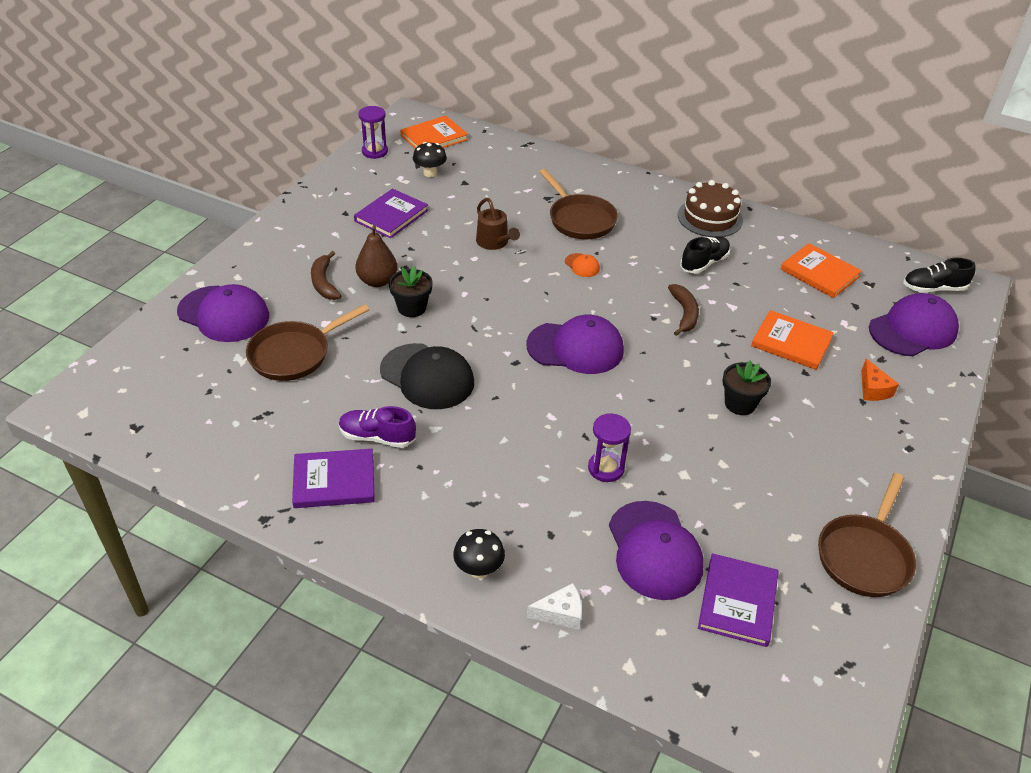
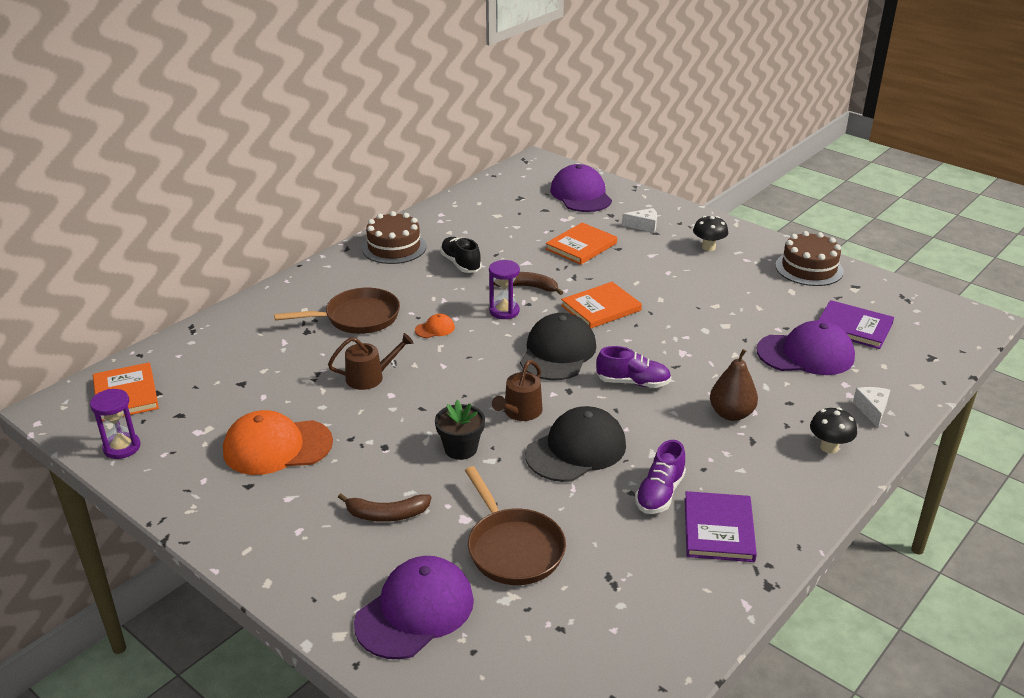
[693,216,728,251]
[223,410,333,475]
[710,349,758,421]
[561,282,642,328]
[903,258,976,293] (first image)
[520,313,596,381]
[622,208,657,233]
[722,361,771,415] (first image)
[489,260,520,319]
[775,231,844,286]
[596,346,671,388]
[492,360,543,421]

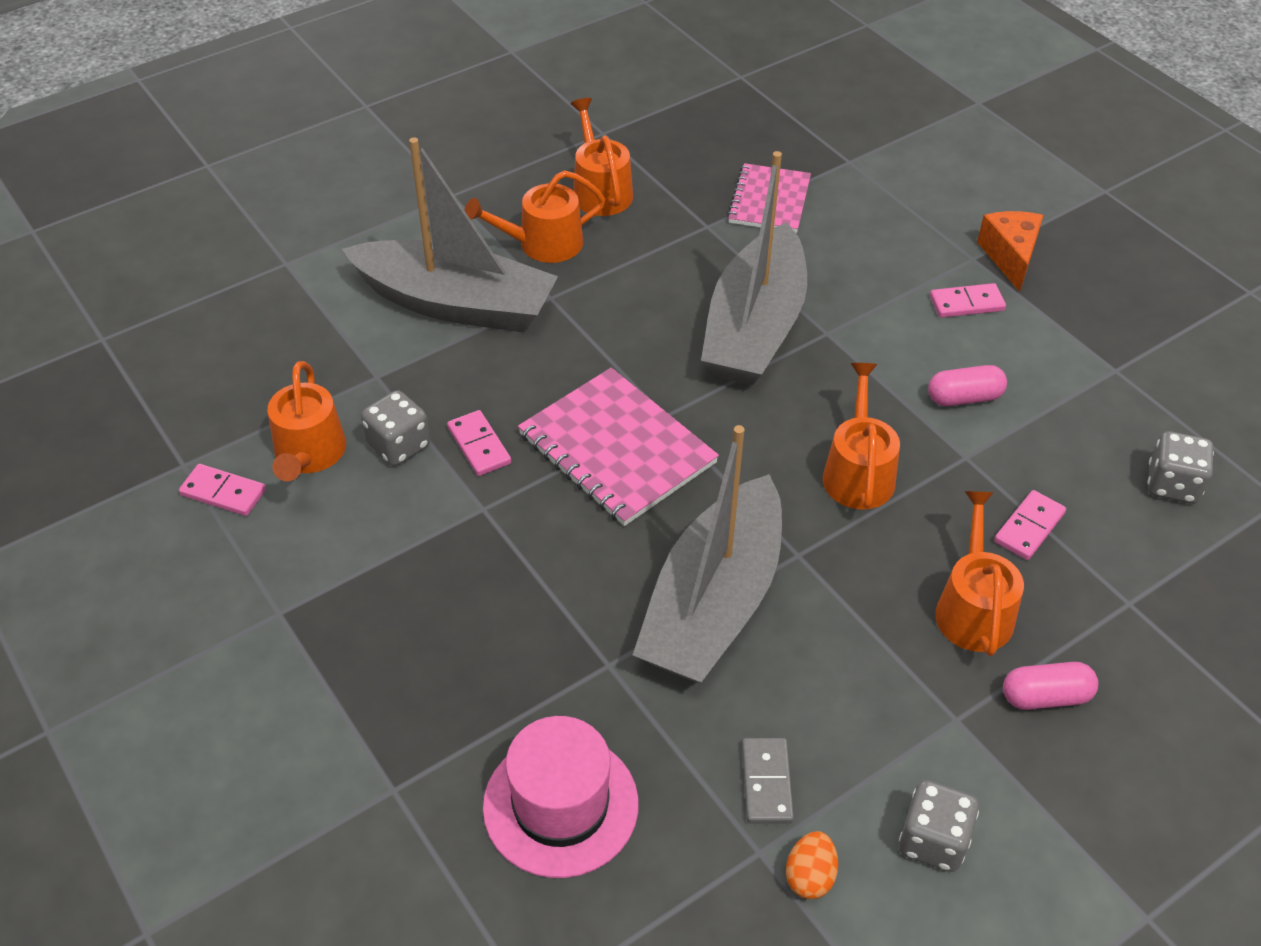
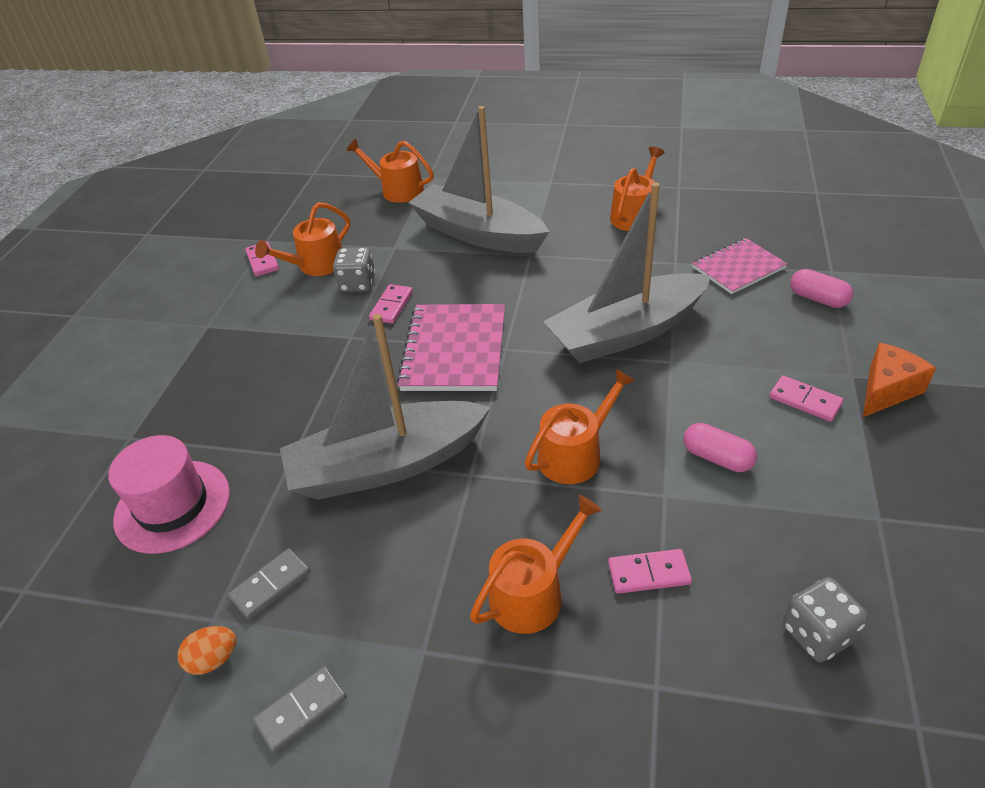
[408,106,549,253]
[346,139,434,203]
[791,269,853,308]
[253,666,347,753]

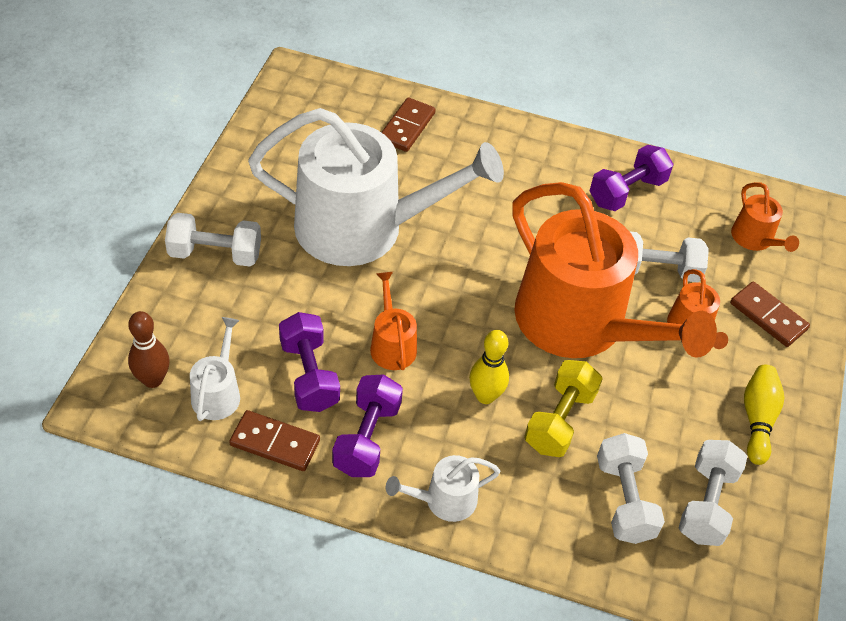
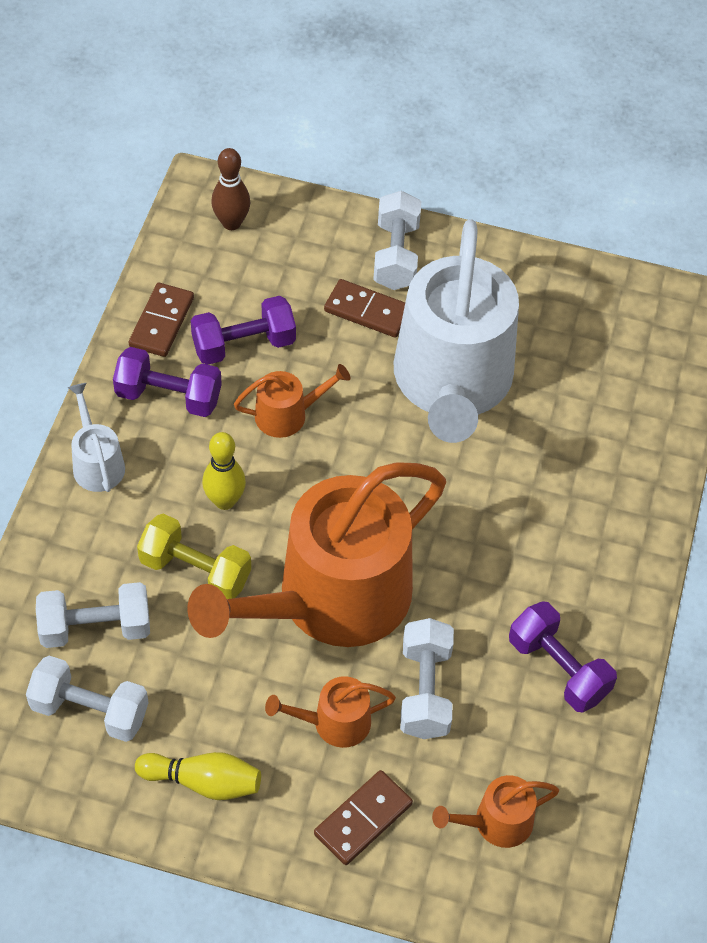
[324,279,405,338]
[190,317,240,421] (first image)

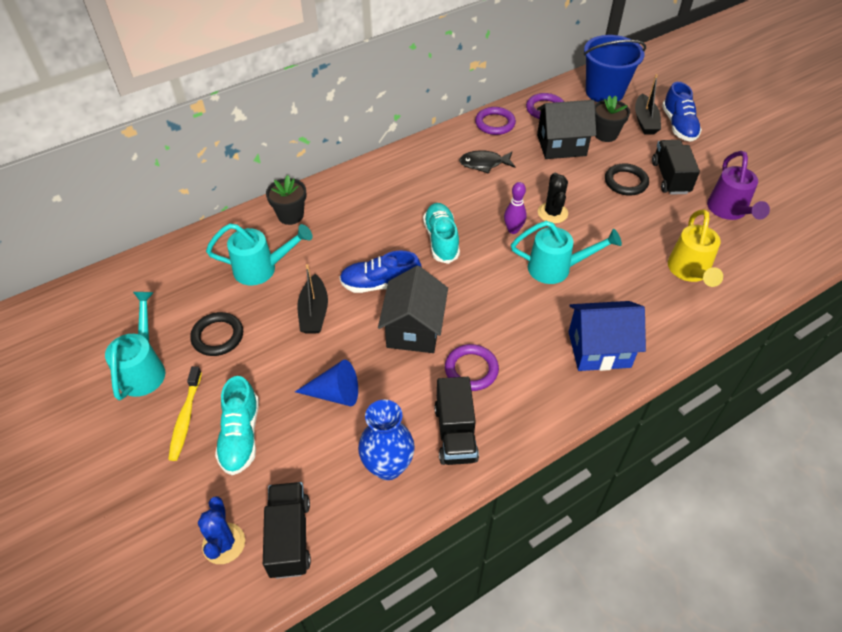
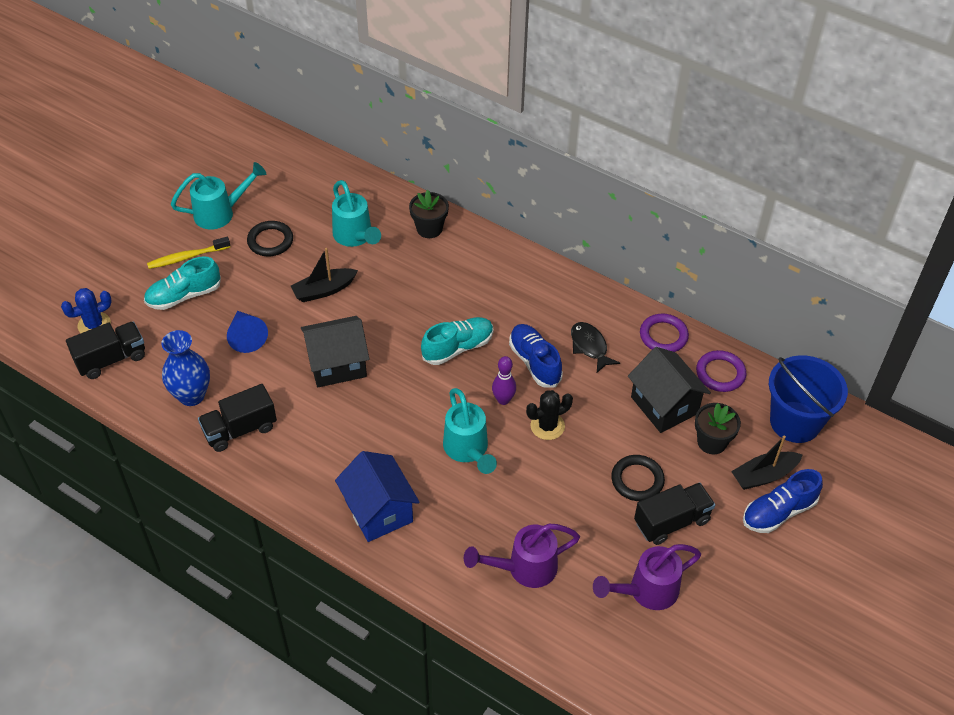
[464,524,580,588]
[509,324,563,387]
[445,344,499,391] (first image)

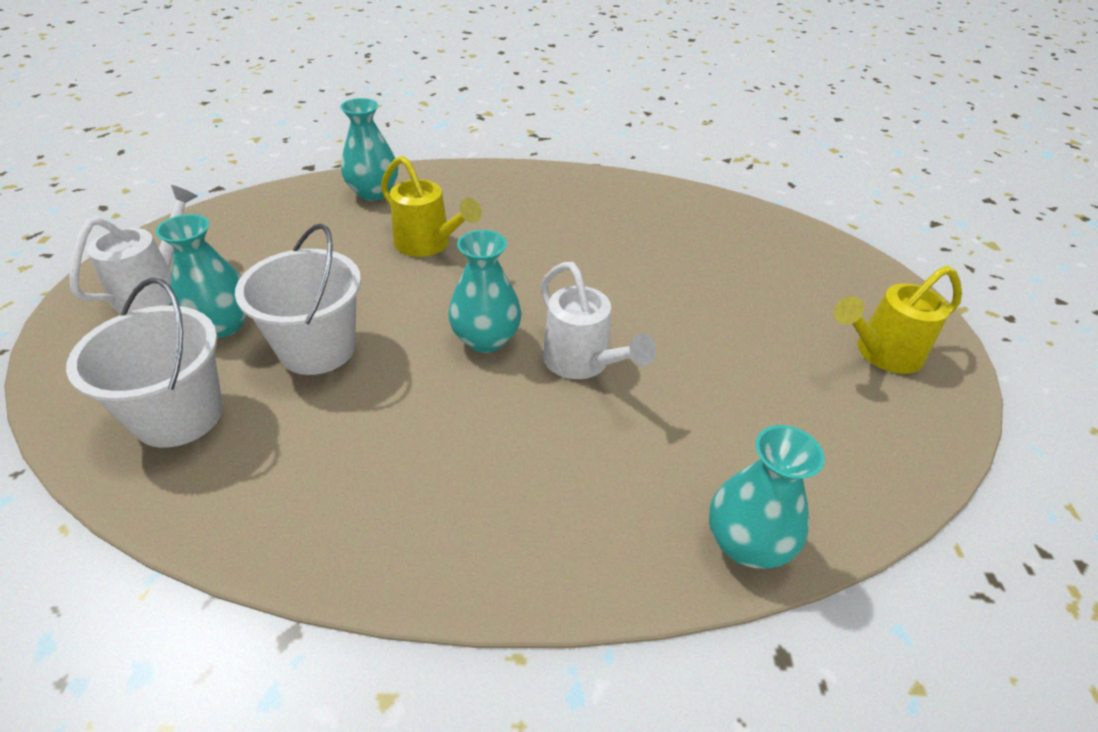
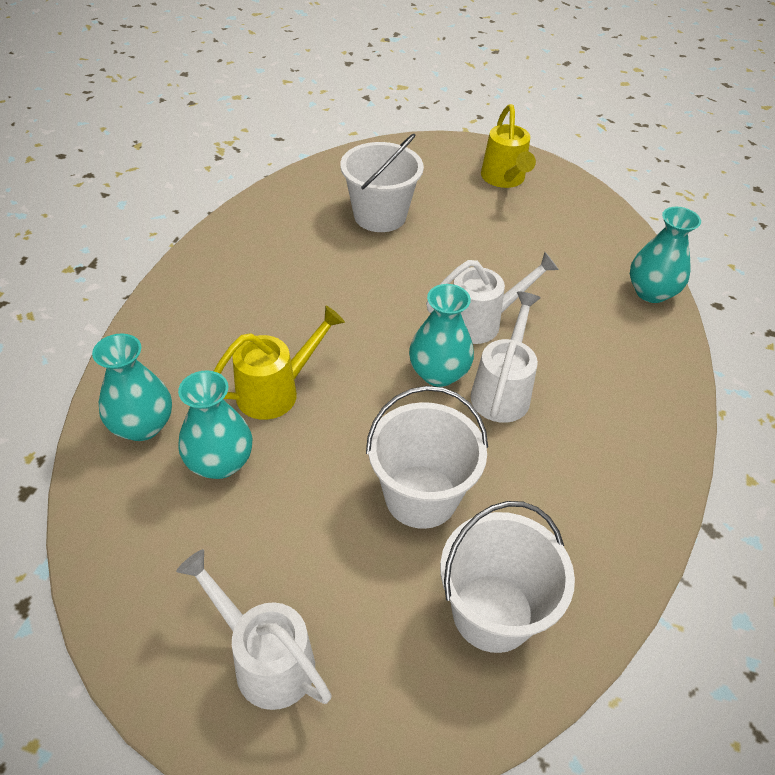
[178,371,252,479]
[340,134,424,232]
[470,291,541,423]

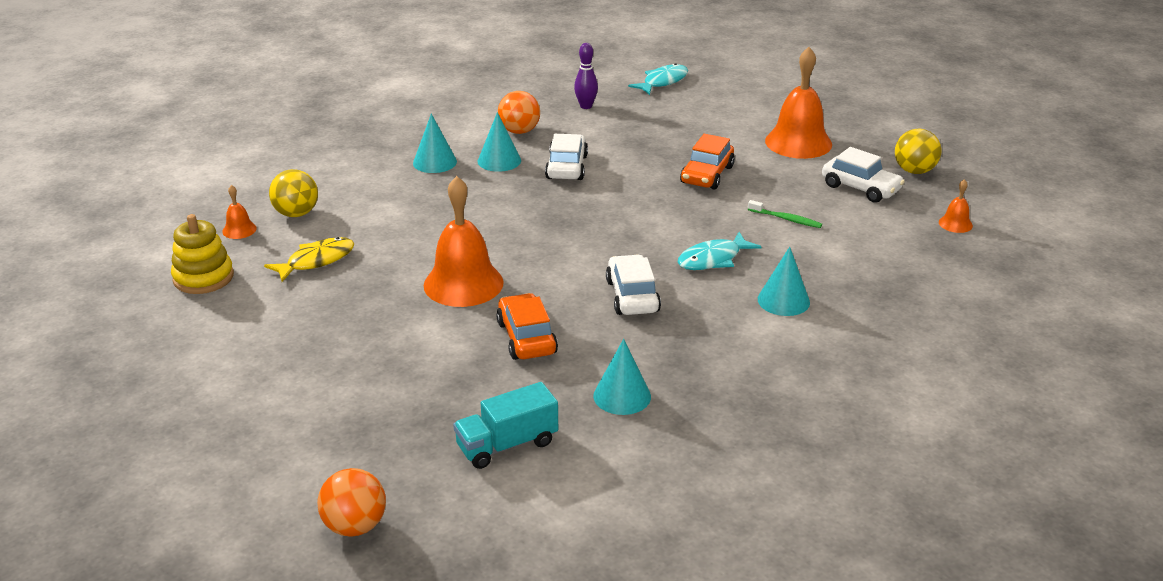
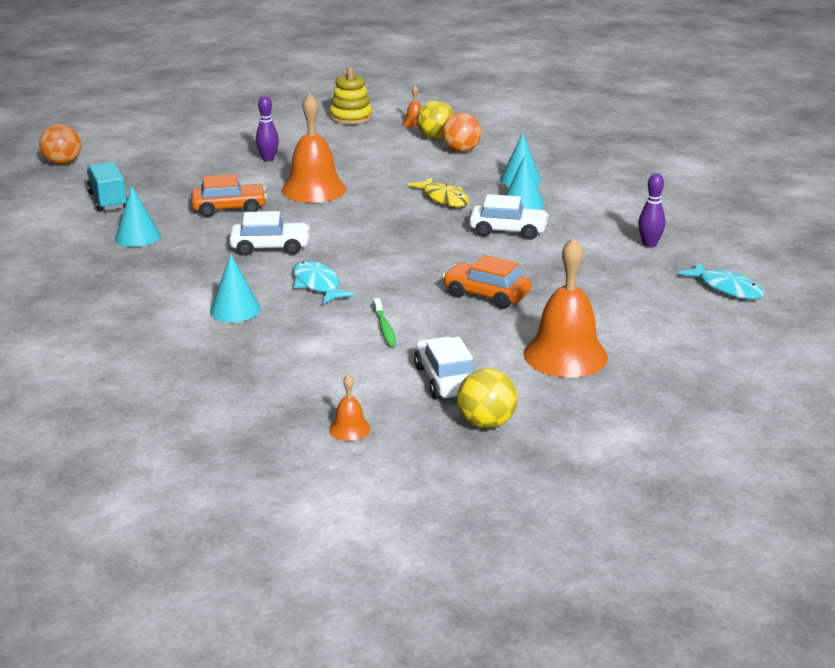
[442,113,481,153]
[414,336,474,399]
[373,298,396,347]
[408,177,469,207]
[256,96,279,161]

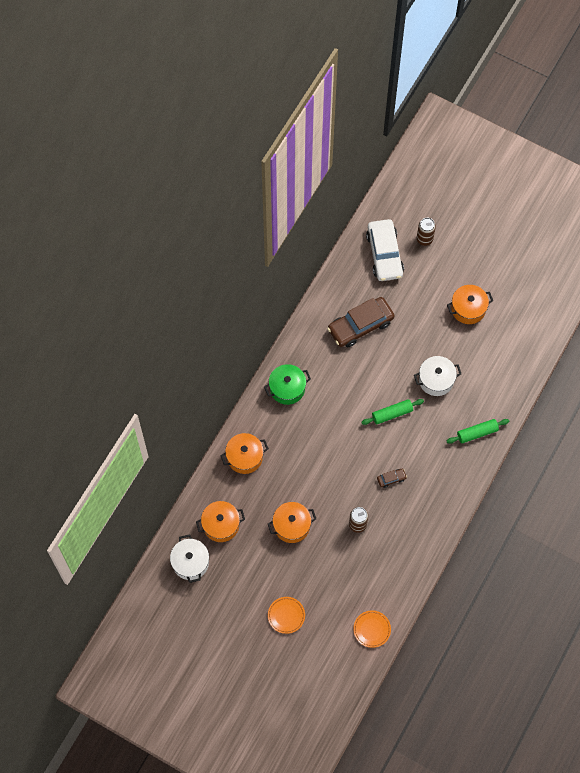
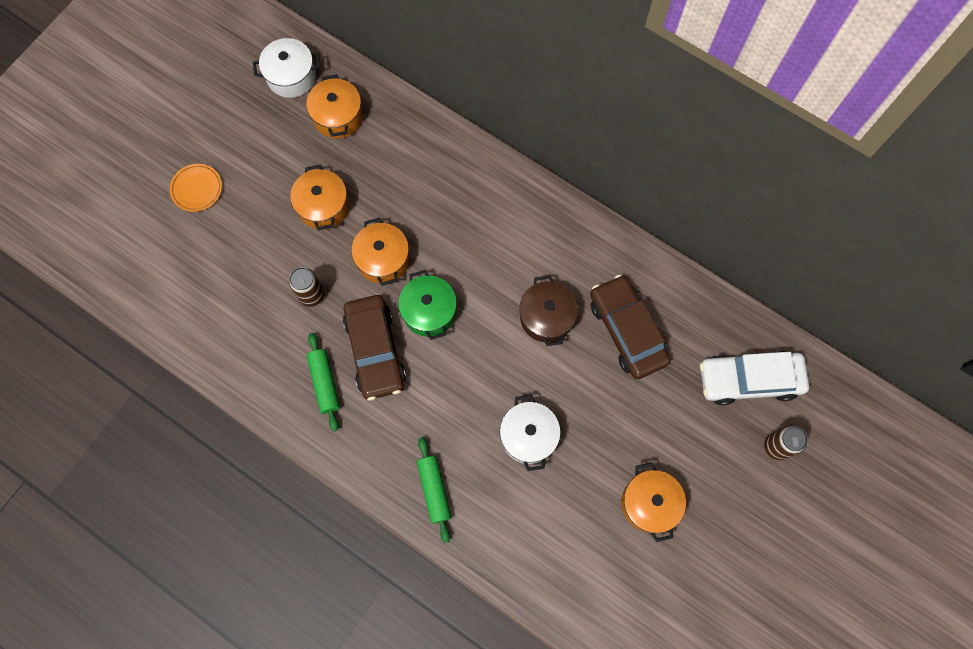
[398,270,457,340]
[307,333,340,431]
[351,218,409,286]
[343,295,406,400]
[353,610,391,648] (first image)
[519,275,578,346]

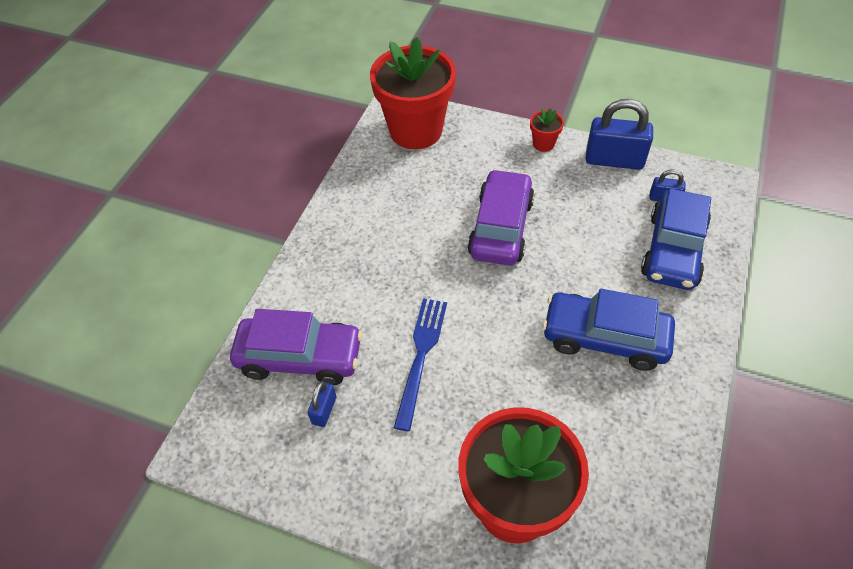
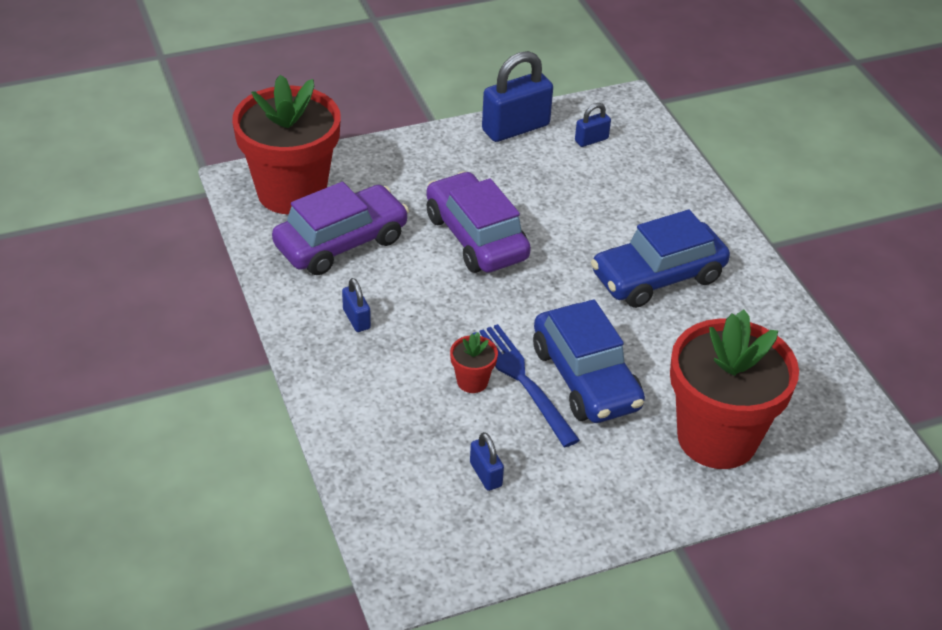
[450,332,498,393]
[533,299,645,423]
[272,182,409,275]
[342,278,371,332]

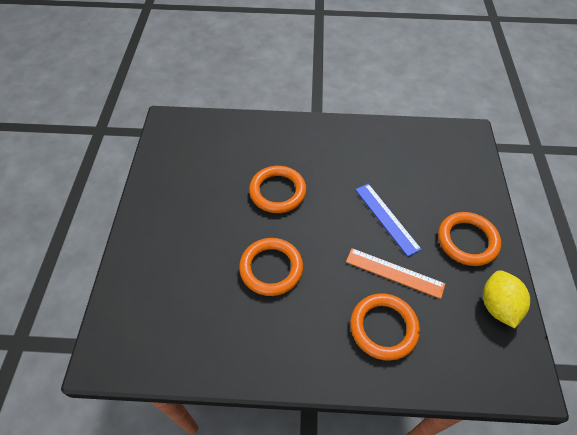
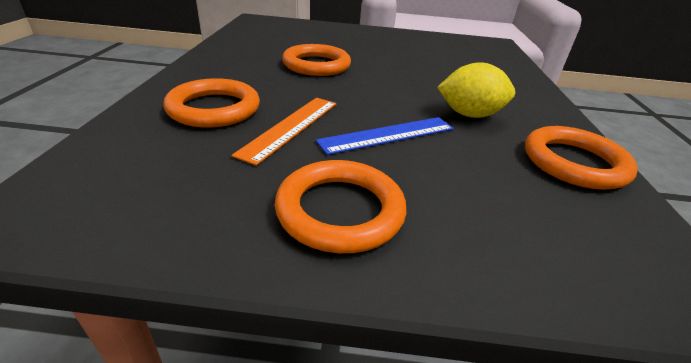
[525,126,638,190]
[437,62,515,118]

